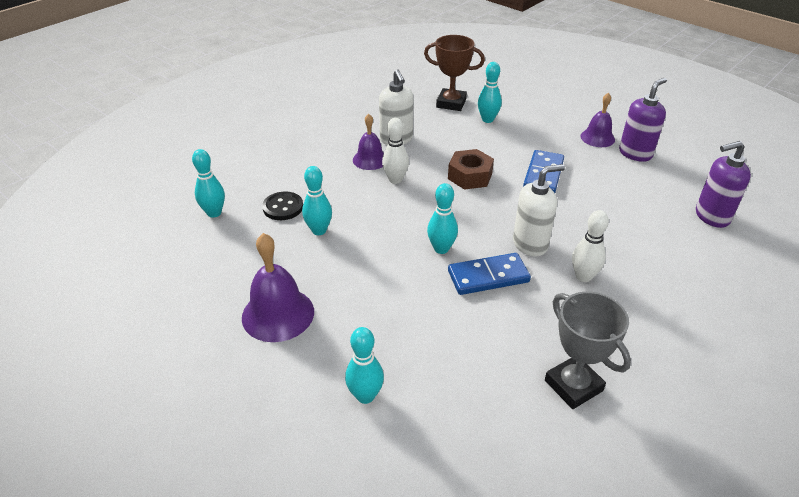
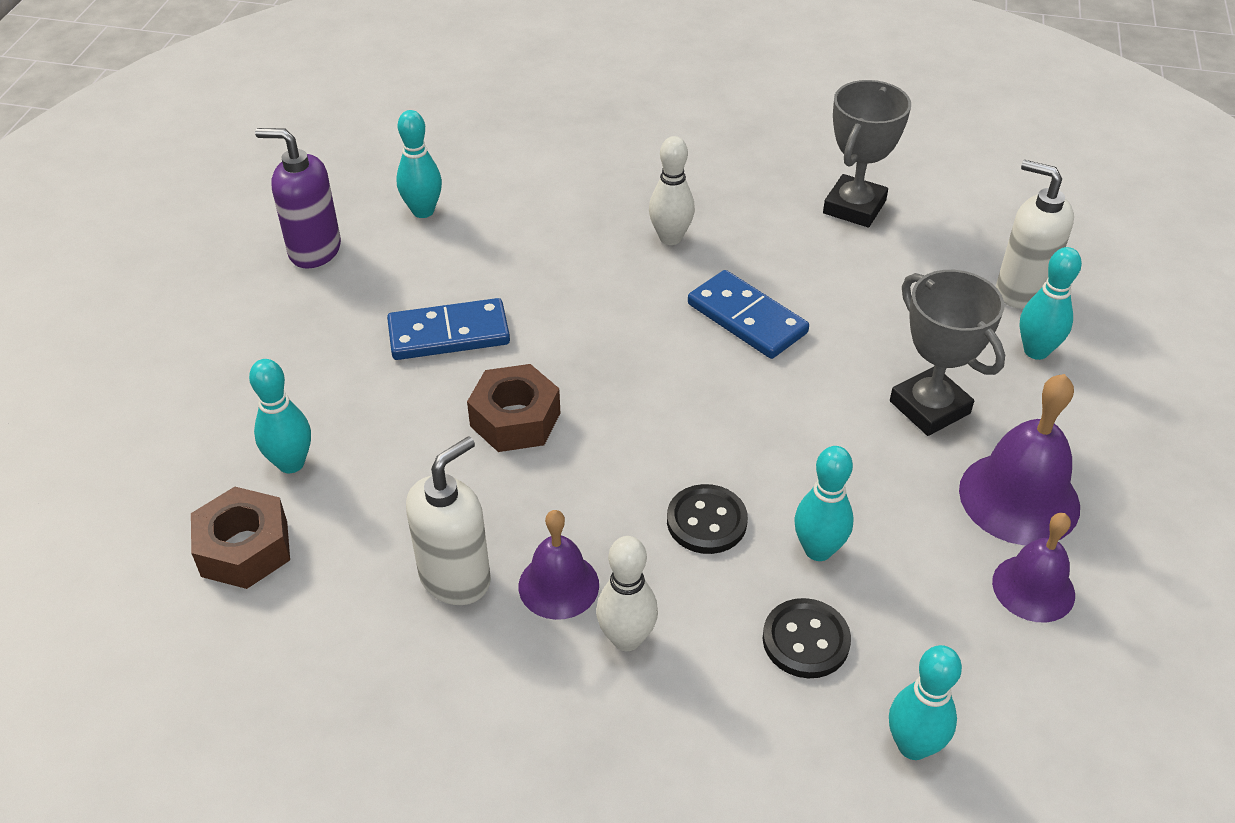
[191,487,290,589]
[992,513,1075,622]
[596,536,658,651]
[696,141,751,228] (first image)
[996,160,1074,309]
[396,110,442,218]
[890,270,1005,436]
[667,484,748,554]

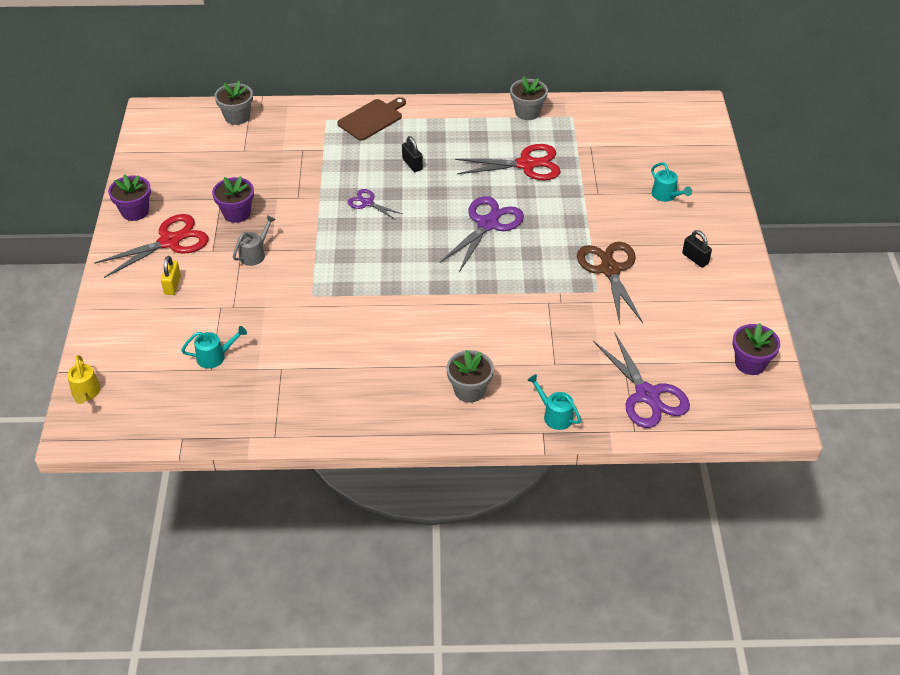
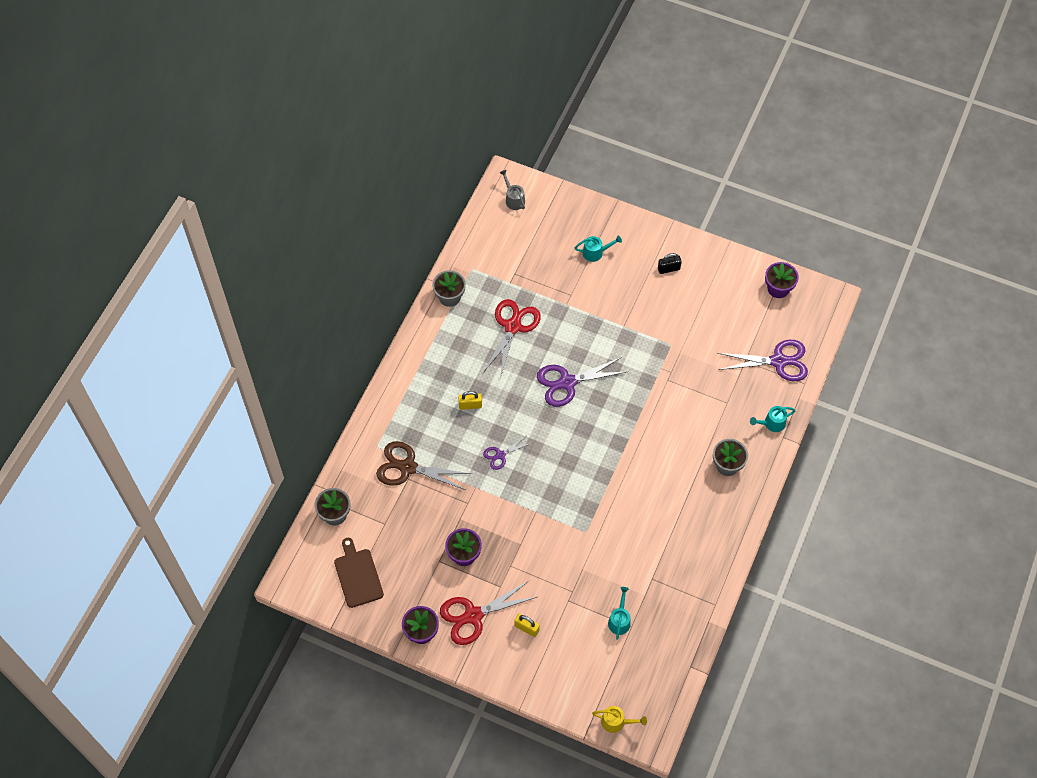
[334,538,384,608]
[458,391,482,410]
[537,357,629,407]
[440,581,537,645]
[500,170,525,210]
[376,441,471,490]

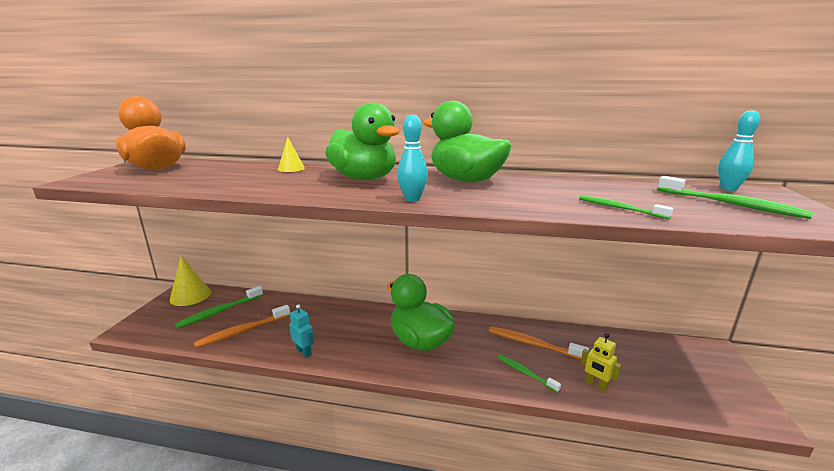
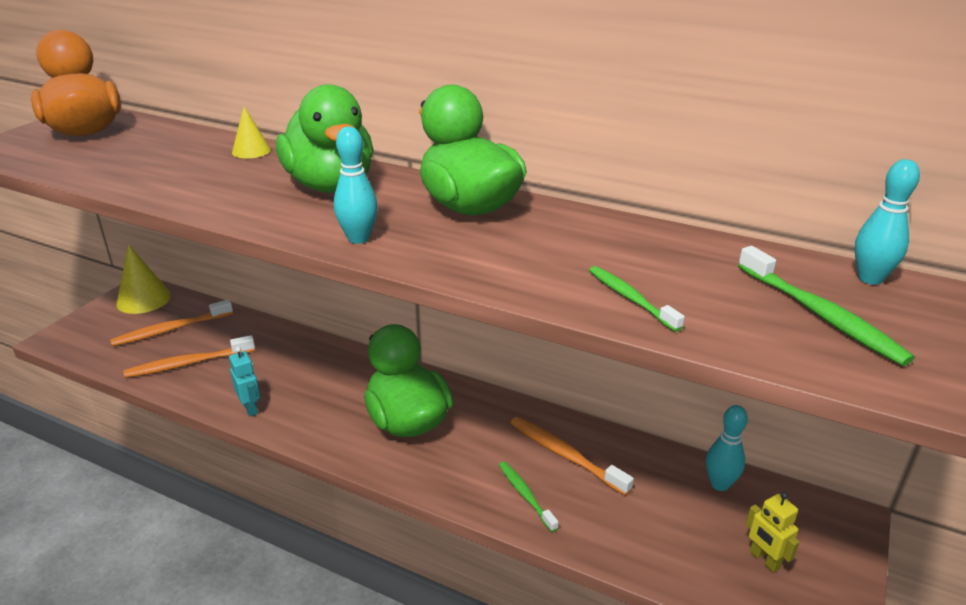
[110,299,233,347]
[746,492,799,573]
[706,405,748,491]

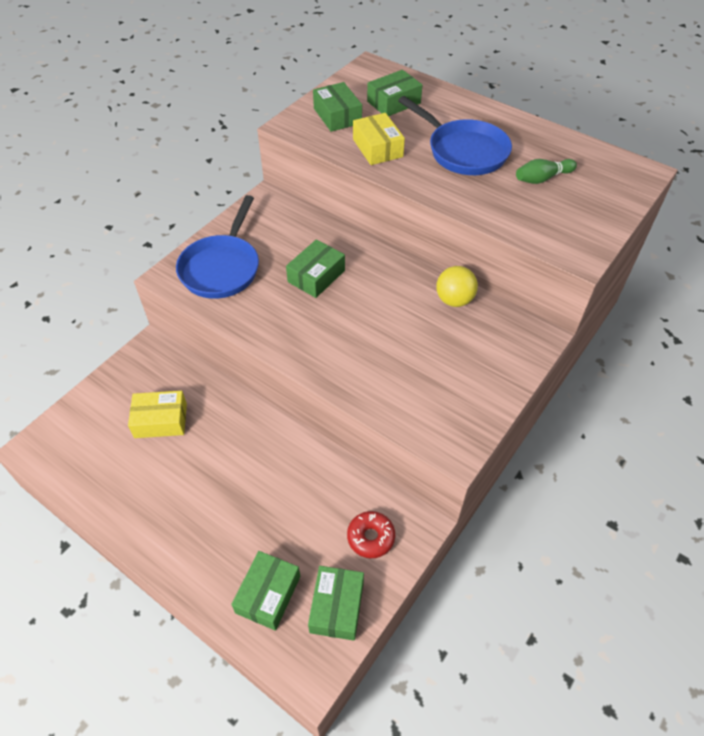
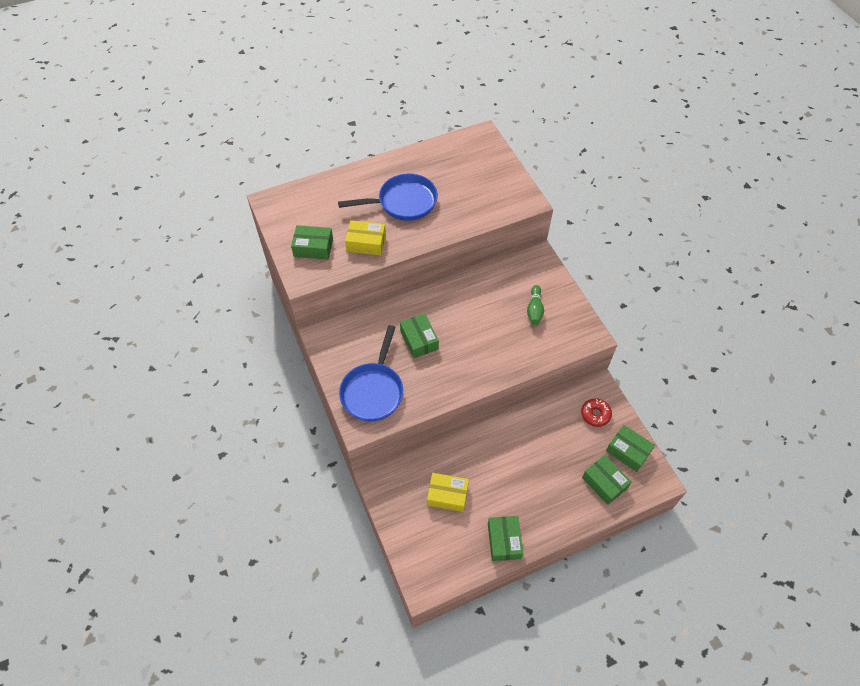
[488,516,523,561]
[527,285,544,325]
[339,325,403,421]
[436,266,478,307] (first image)
[427,473,469,512]

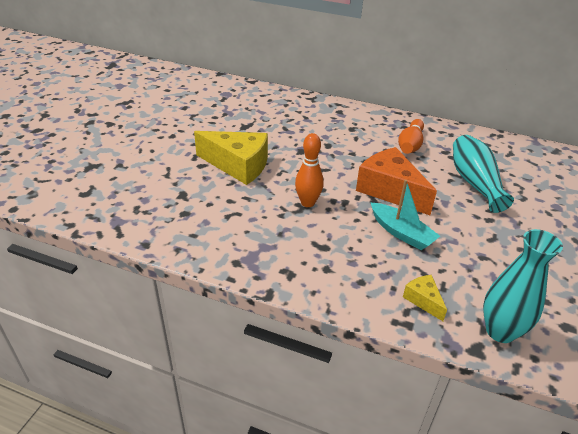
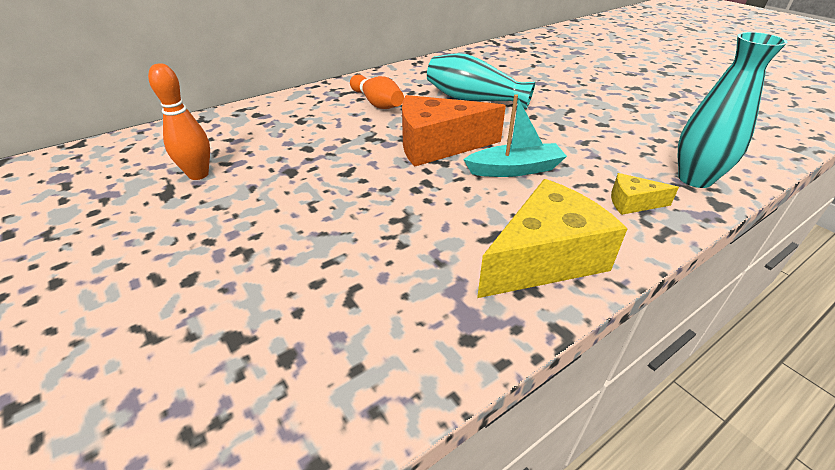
[477,179,628,298]
[148,63,210,180]

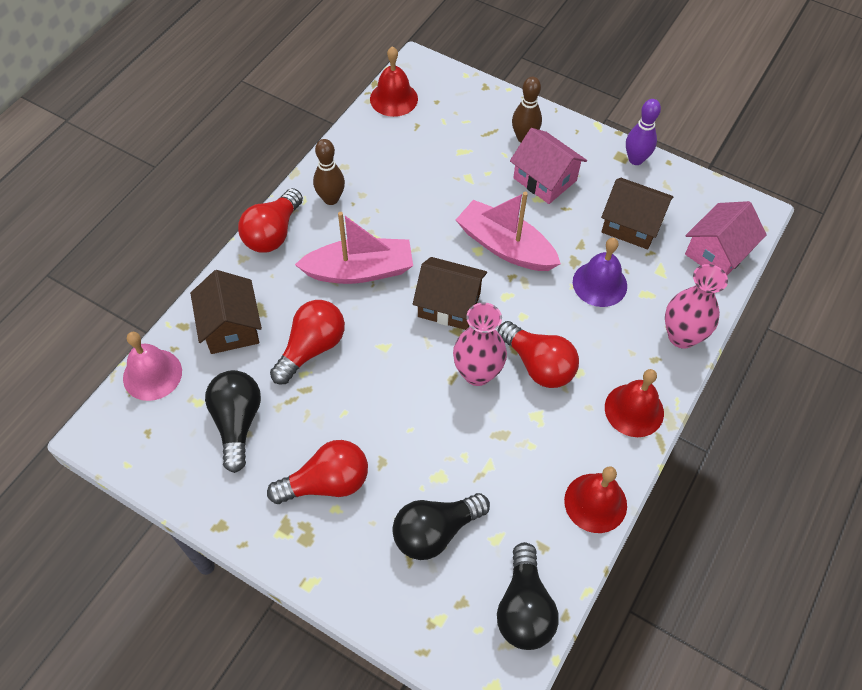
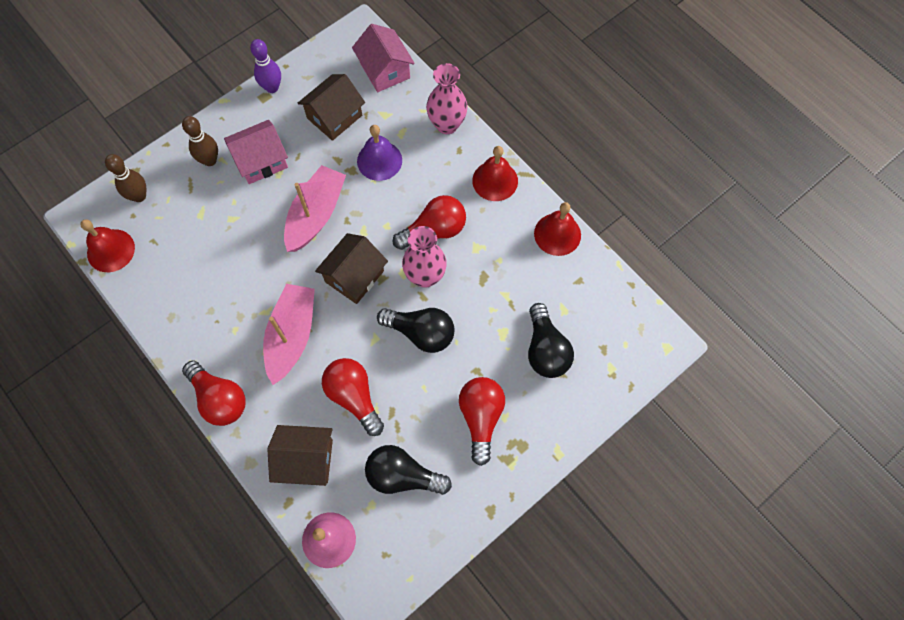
[105,154,146,202]
[284,165,346,252]
[377,308,454,353]

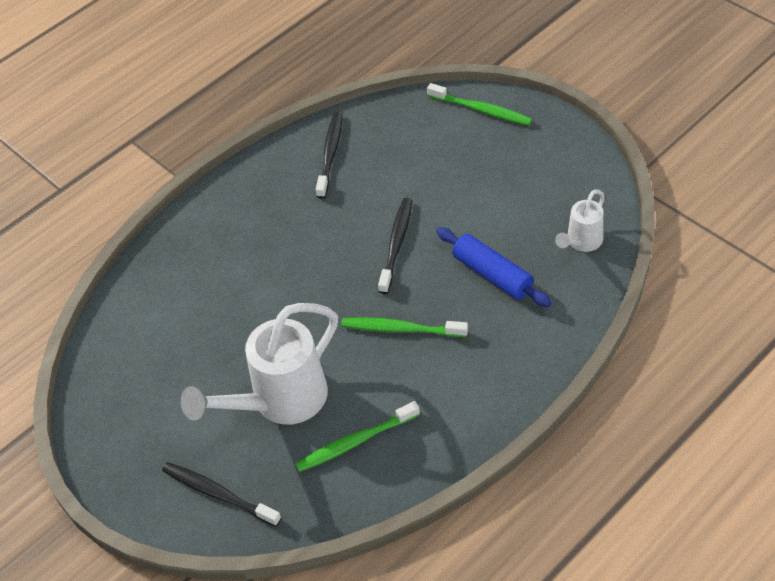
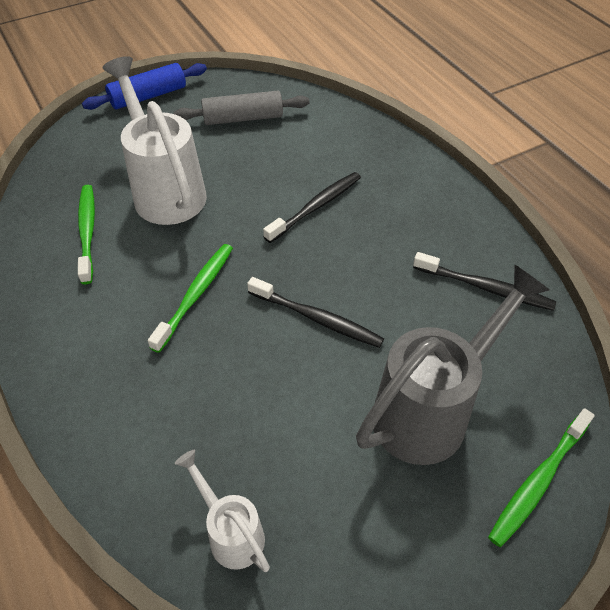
[82,63,207,110]
[263,172,361,243]
[174,91,309,125]
[356,265,549,465]

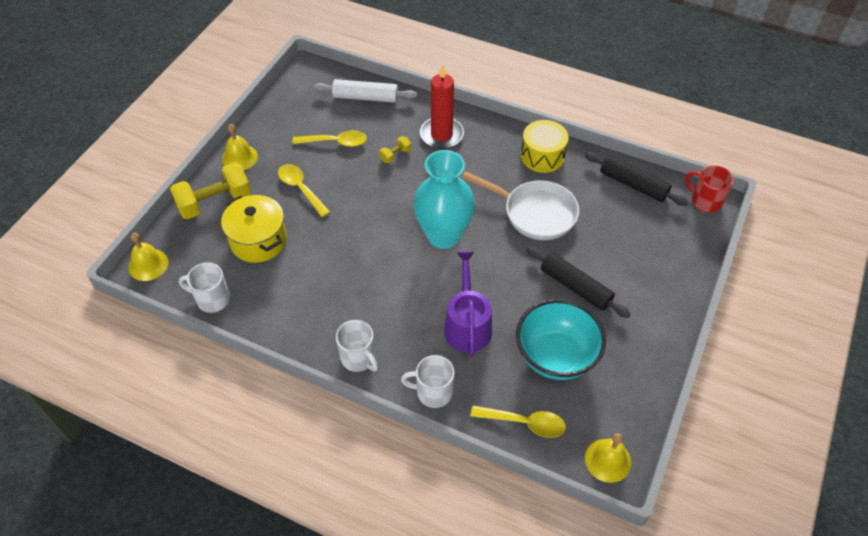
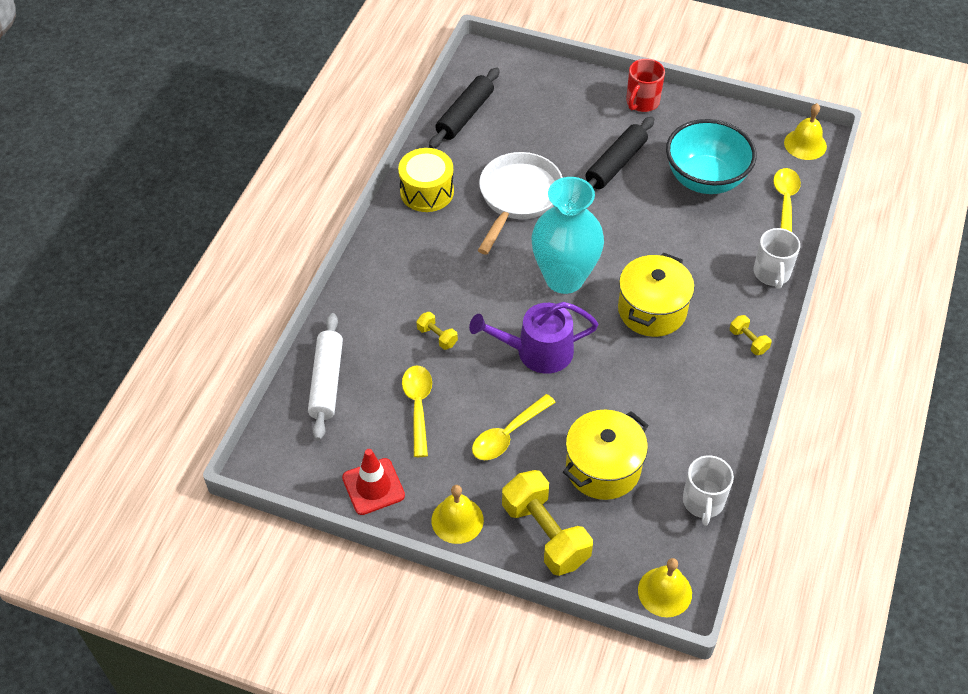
[420,65,464,149] (first image)
[626,59,665,112]
[469,302,599,374]
[730,315,772,355]
[618,252,695,337]
[342,449,405,515]

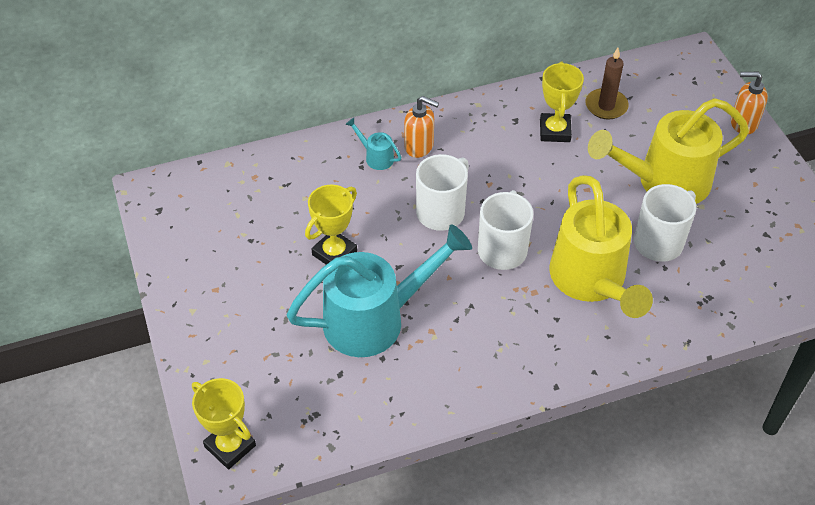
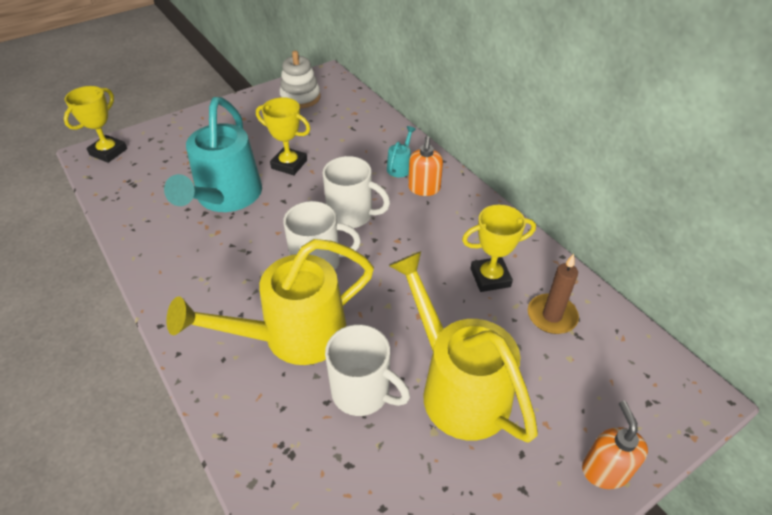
[164,97,262,212]
[279,51,321,108]

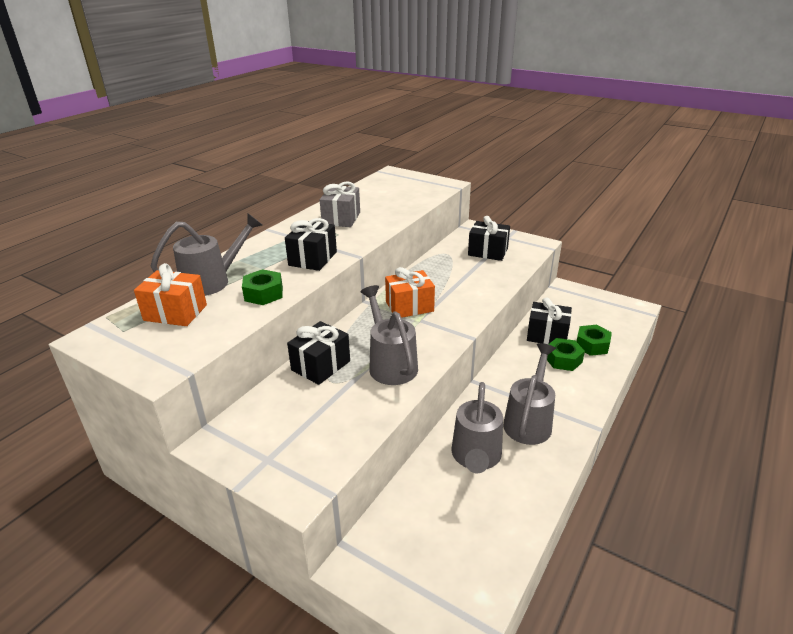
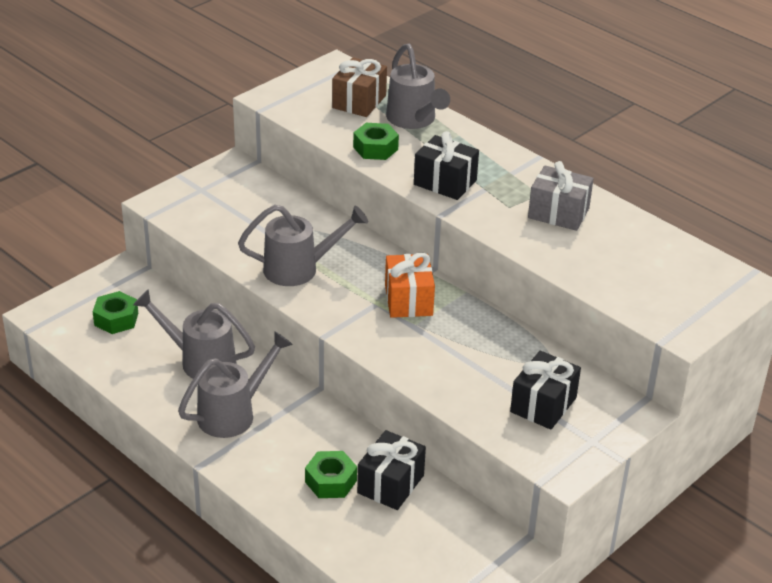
[332,57,387,117]
[287,321,350,385] (first image)
[93,291,138,334]
[178,331,293,438]

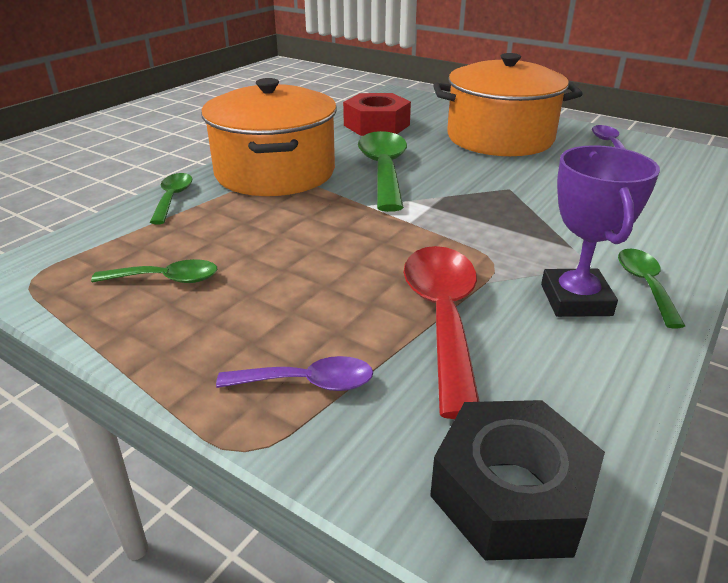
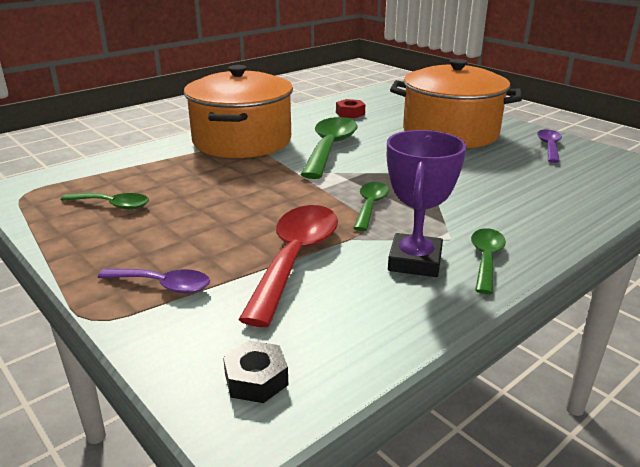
[336,99,365,118]
[353,182,389,231]
[223,341,288,403]

